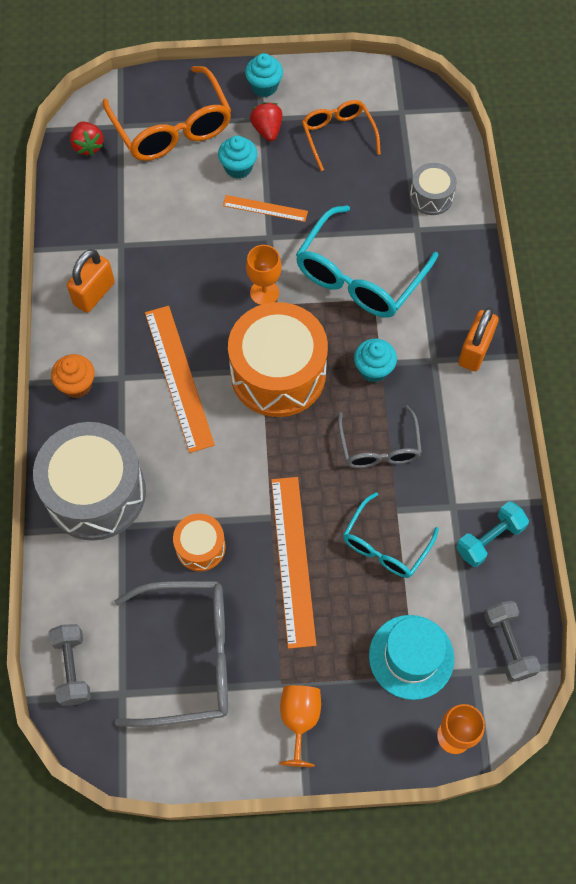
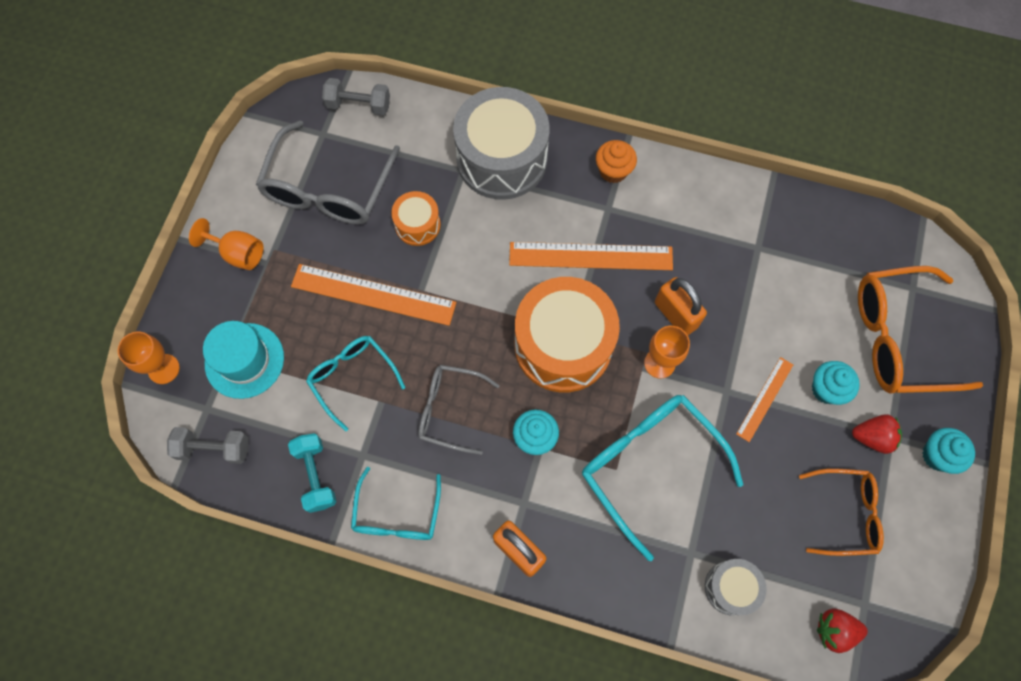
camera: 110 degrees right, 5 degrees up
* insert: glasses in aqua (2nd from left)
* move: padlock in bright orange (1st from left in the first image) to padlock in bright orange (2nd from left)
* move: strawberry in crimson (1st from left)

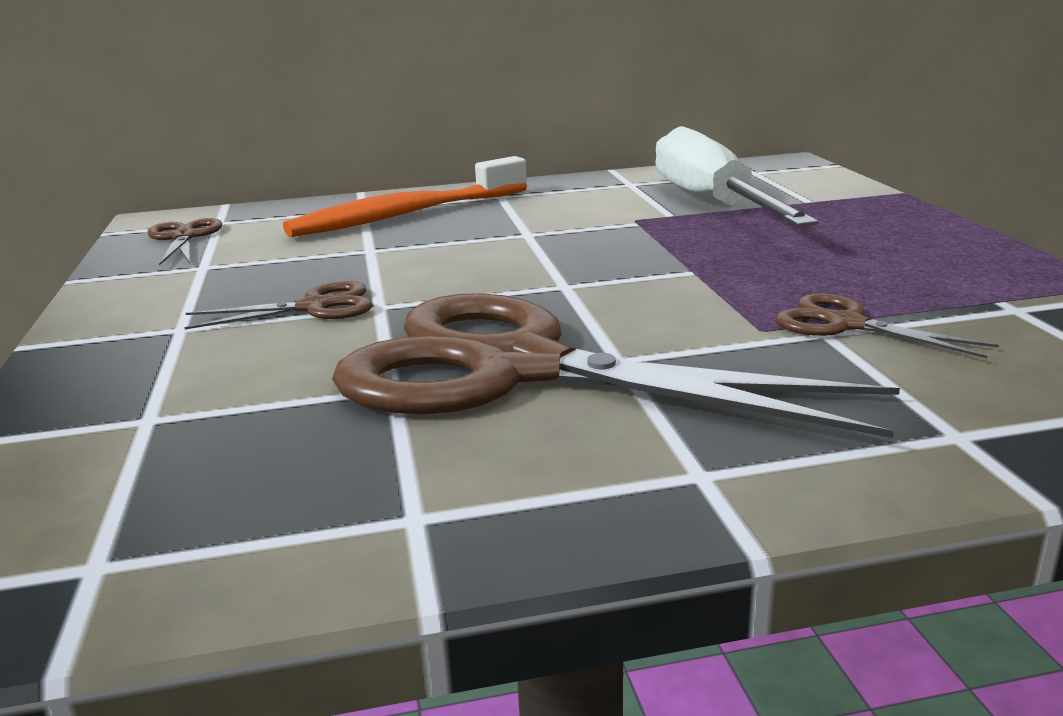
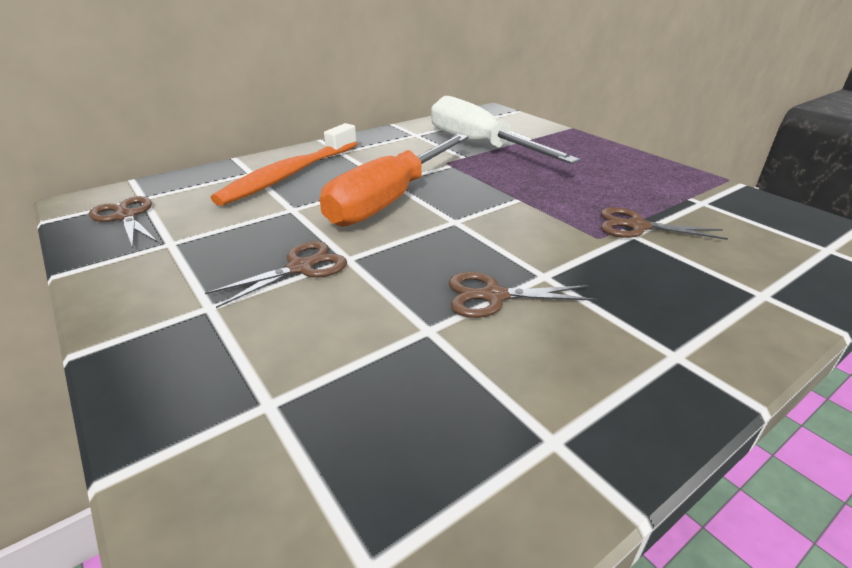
camera: 25 degrees left, 10 degrees up
* insert: screwdriver in bright orange
* resize: shears in brown (3rd from left) x0.41

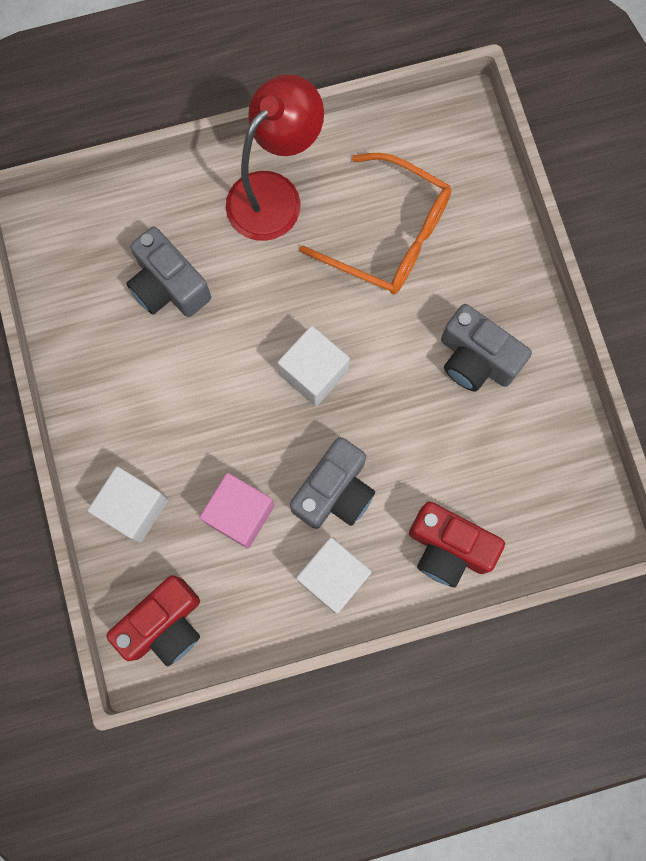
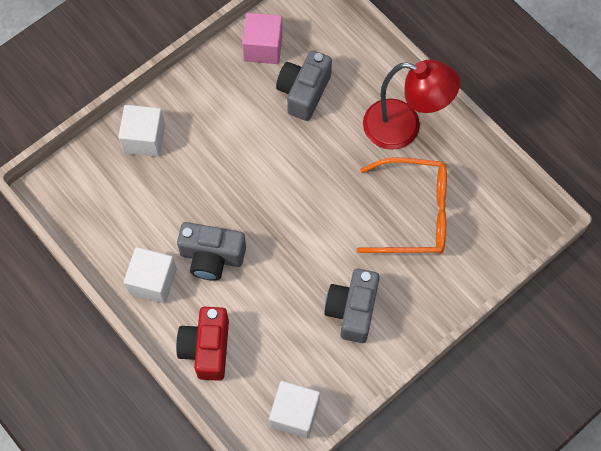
camera: 65 degrees right, 10 degrees down
* move: solid cube in pink
* move: solid cube in pure white (2nd from left in the first image) to solid cube in pure white (3rd from left)
* rotate: glasses in bright orange 90 degrees counterclockwise
* delete: camera in crimson (1st from left)

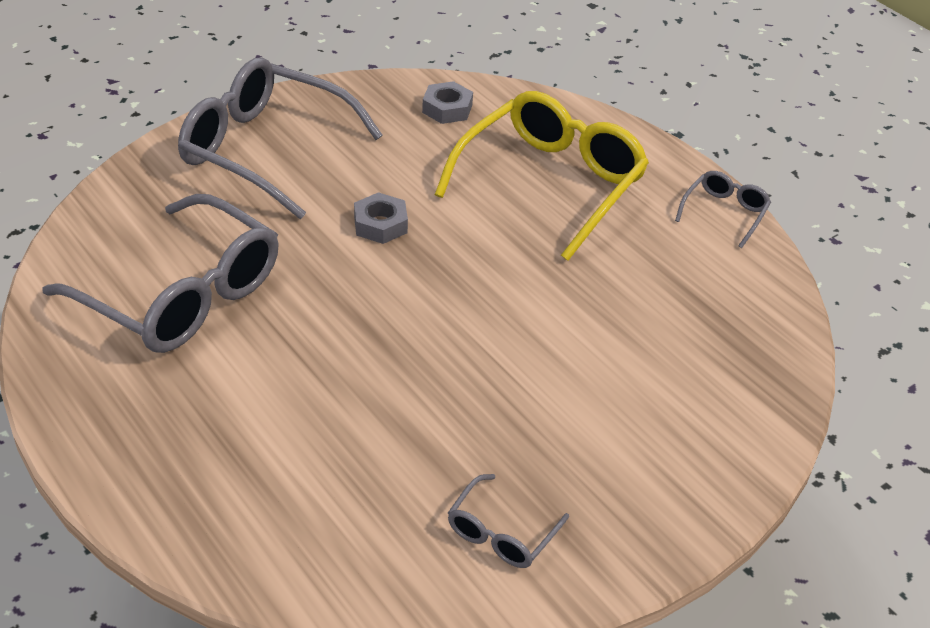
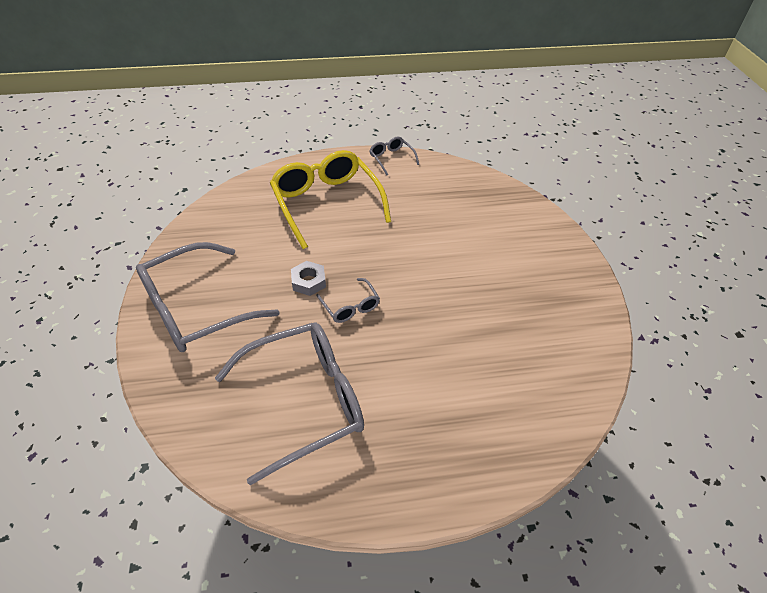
camera: 60 degrees left, 5 degrees up
* move: glasses in ash-grey (3rd from left)
* delete: hexagon nut in ash-grey (2nd from left)

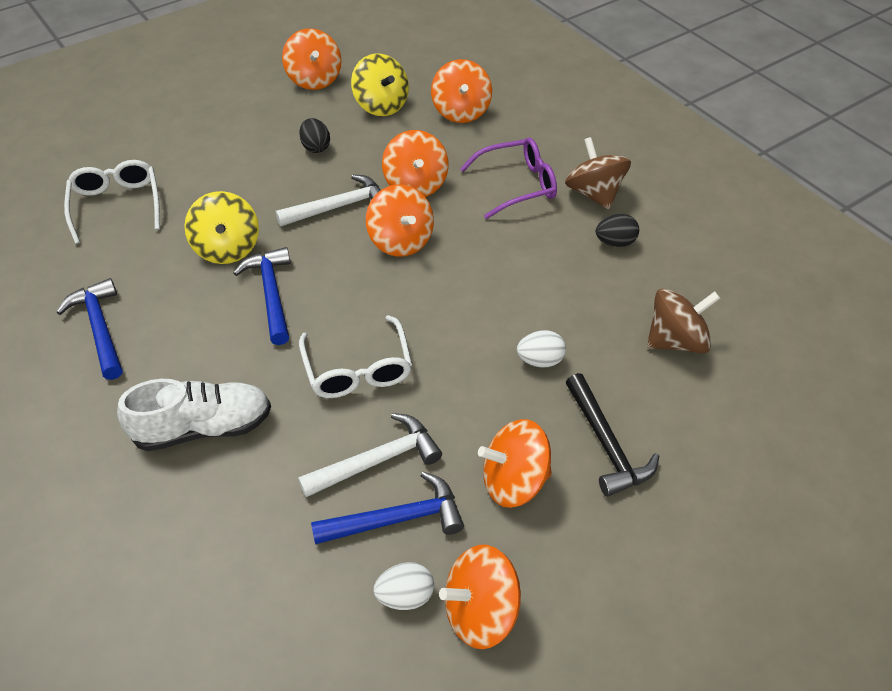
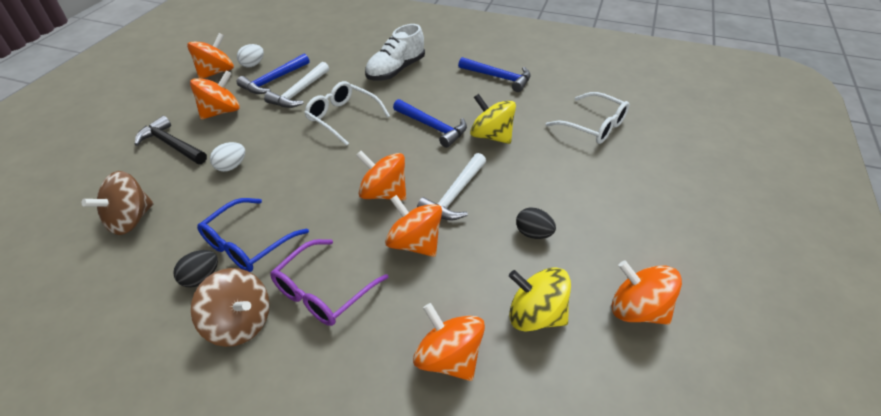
camera: 145 degrees right, 5 degrees down
* insert: glasses in blue

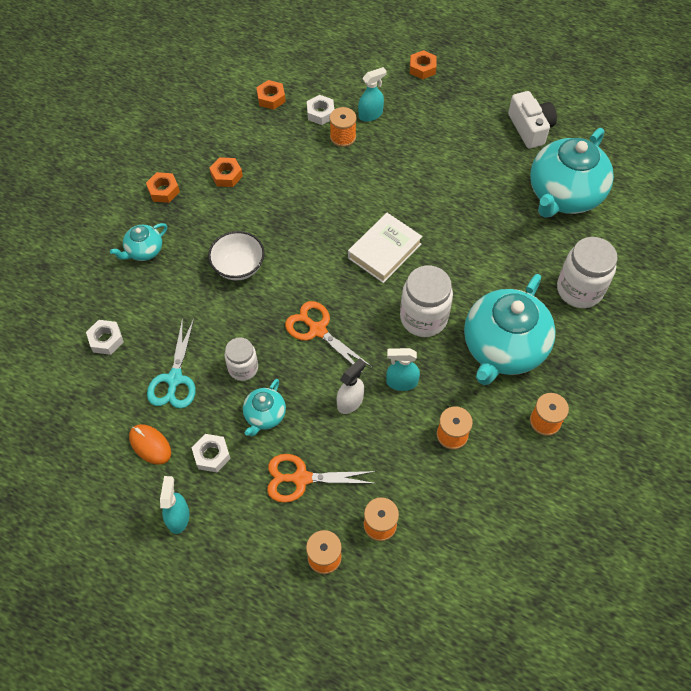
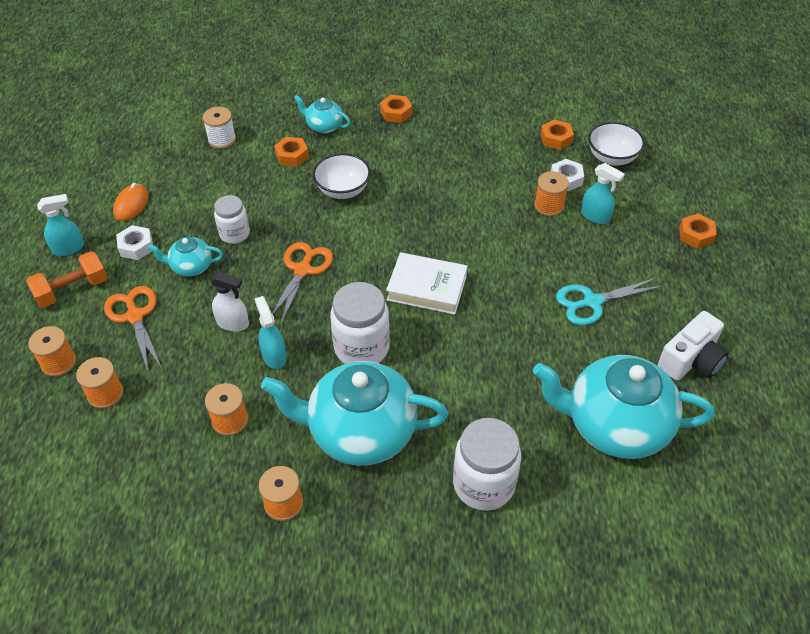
camera: 65 degrees right, 10 degrees down
* insert: hand weight in bright orange
* replace: hexagon nut in pure white (1st from left) to bobbin in pure white
* move: hexagon nut in bright orange (2nd from left in the first image) to hexagon nut in bright orange (1st from left)
* move: shears in aqua
* insert: serving bowl in pure white (2nd from left)

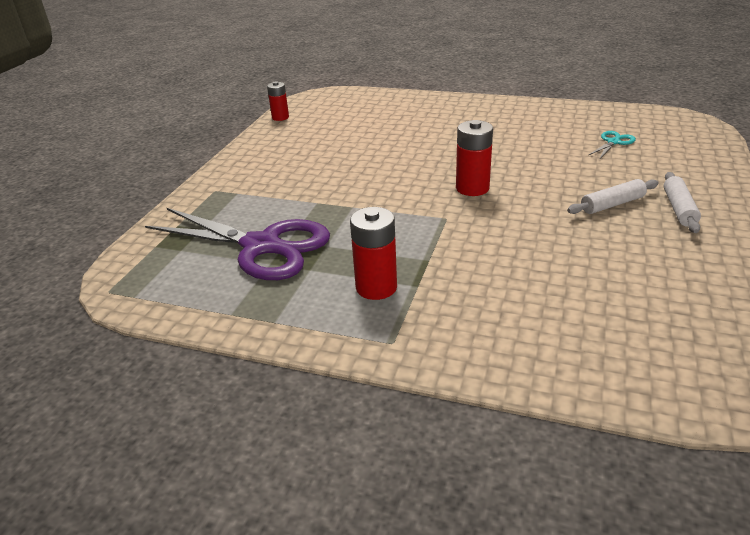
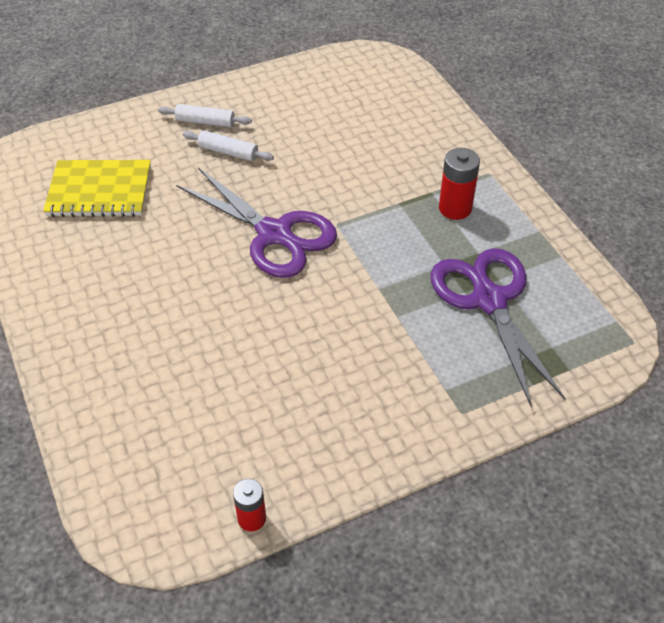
camera: 135 degrees left, 15 degrees up
* replace: shears in aqua to exercise book in golden
* rotate: rolling pin in pure white (2nd from left in the first image) 45 degrees clockwise
* replace: AA battery in crimson (3rd from left) to shears in purple (1st from left)

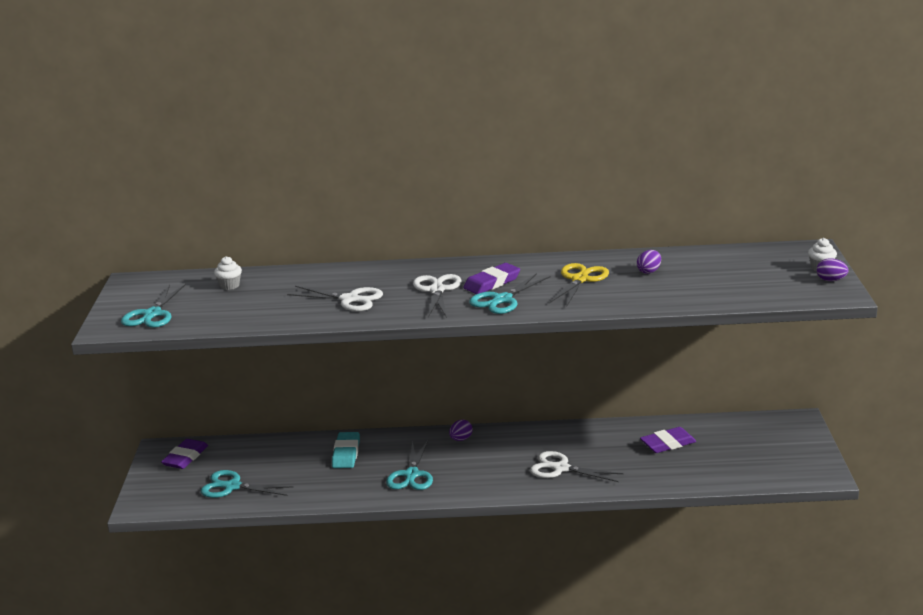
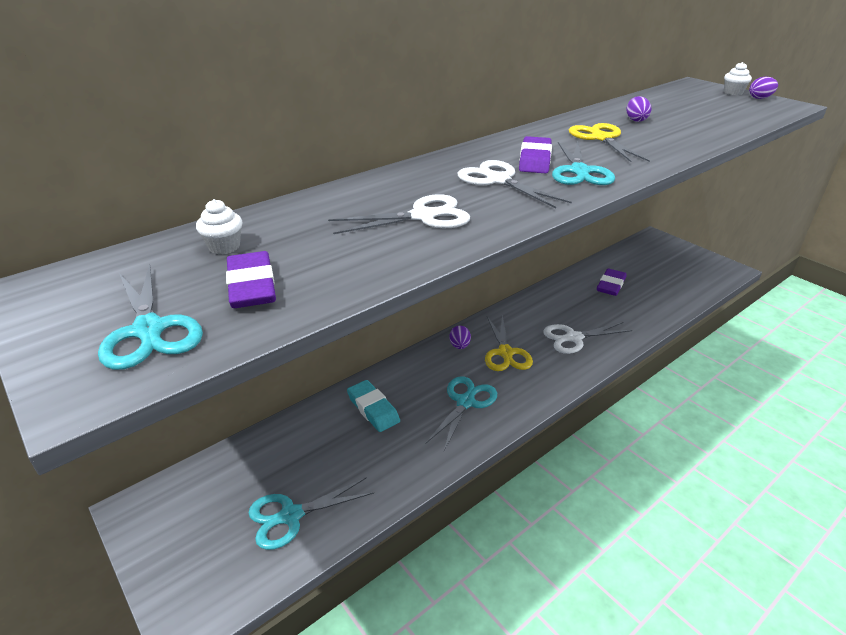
camera: 40 degrees left, 10 degrees up
* move: eraser in purple (1st from left)
* rotate: shears in aqua (3rd from left) 120 degrees counterclockwise
* insert: shears in golden (1st from left)

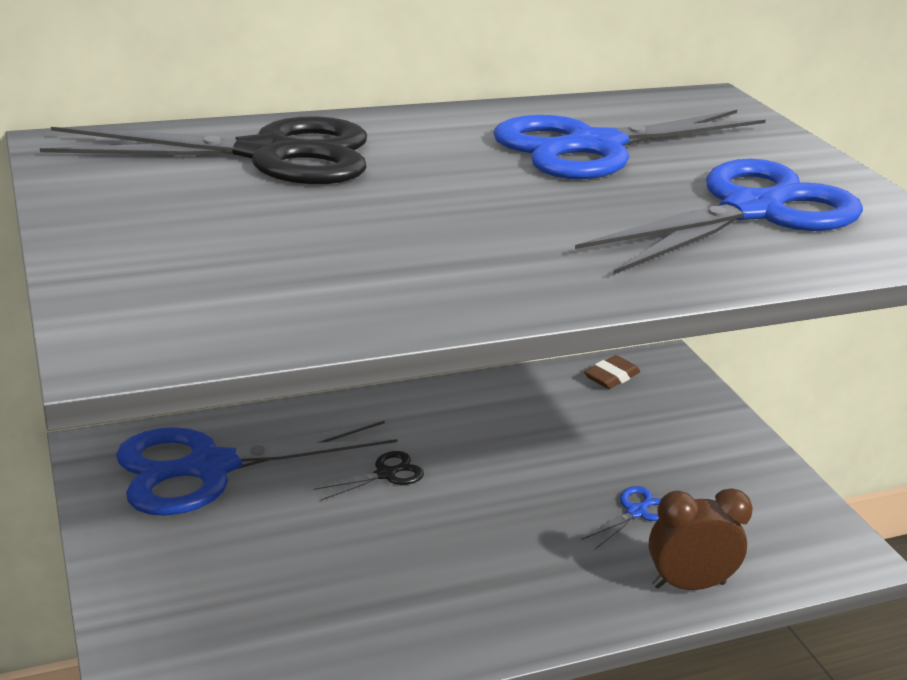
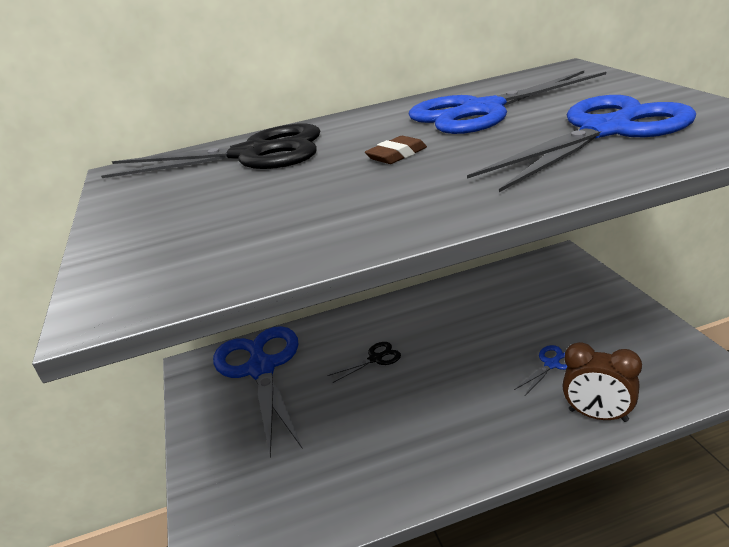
camera: 10 degrees right, 0 degrees up
* rotate: shears in blue (1st from left) 90 degrees clockwise
* move: eraser in brown
* rotate: alarm clock in brown 150 degrees counterclockwise

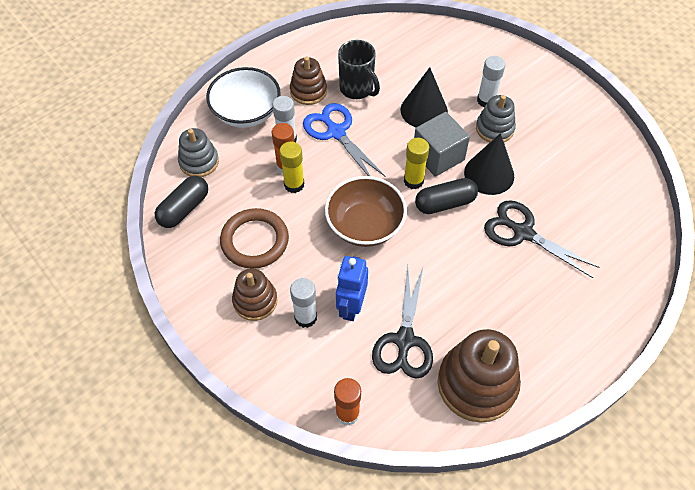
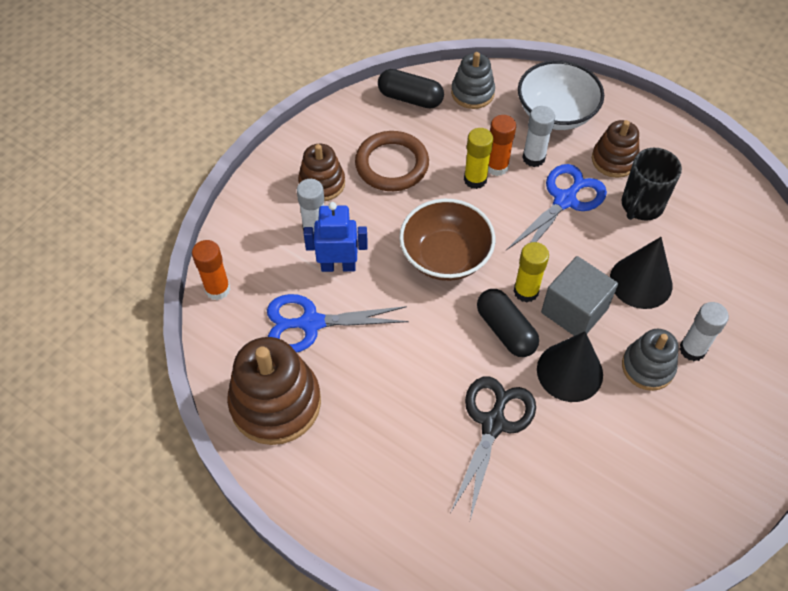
camera: 75 degrees right, 0 degrees up
* recolor: shears in ebony (1st from left) to shears in blue (1st from left)

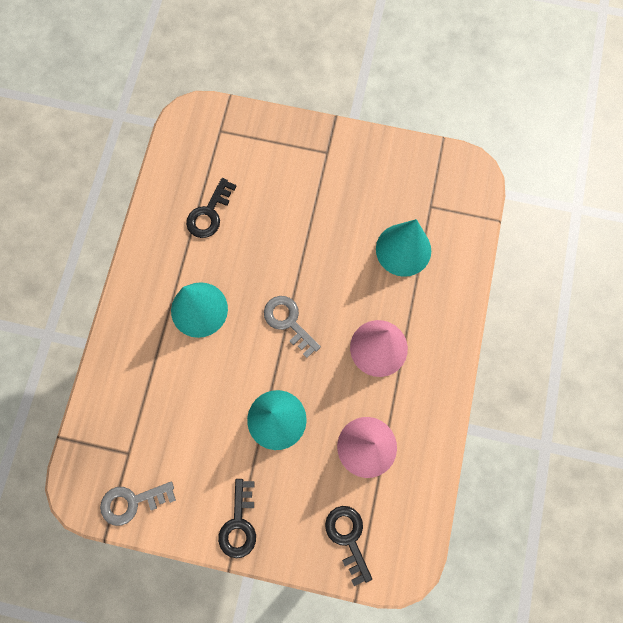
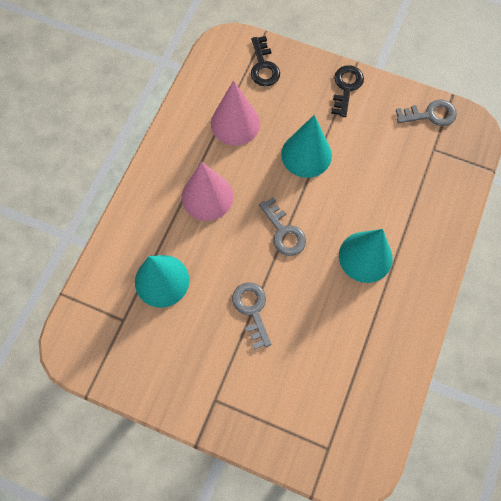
camera: 170 degrees left, 5 degrees down
* insert: latchkey in ash-grey (1st from left)
* delete: latchkey in ebony (1st from left)

